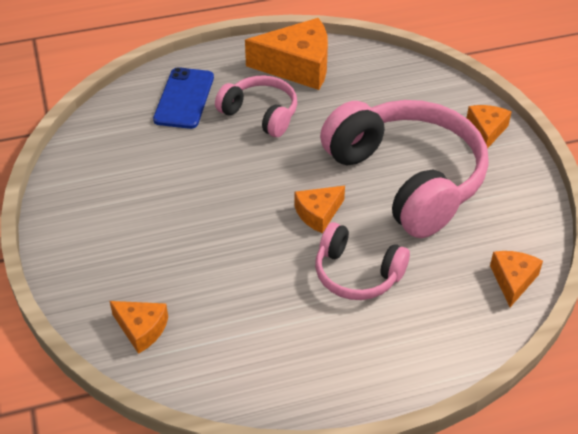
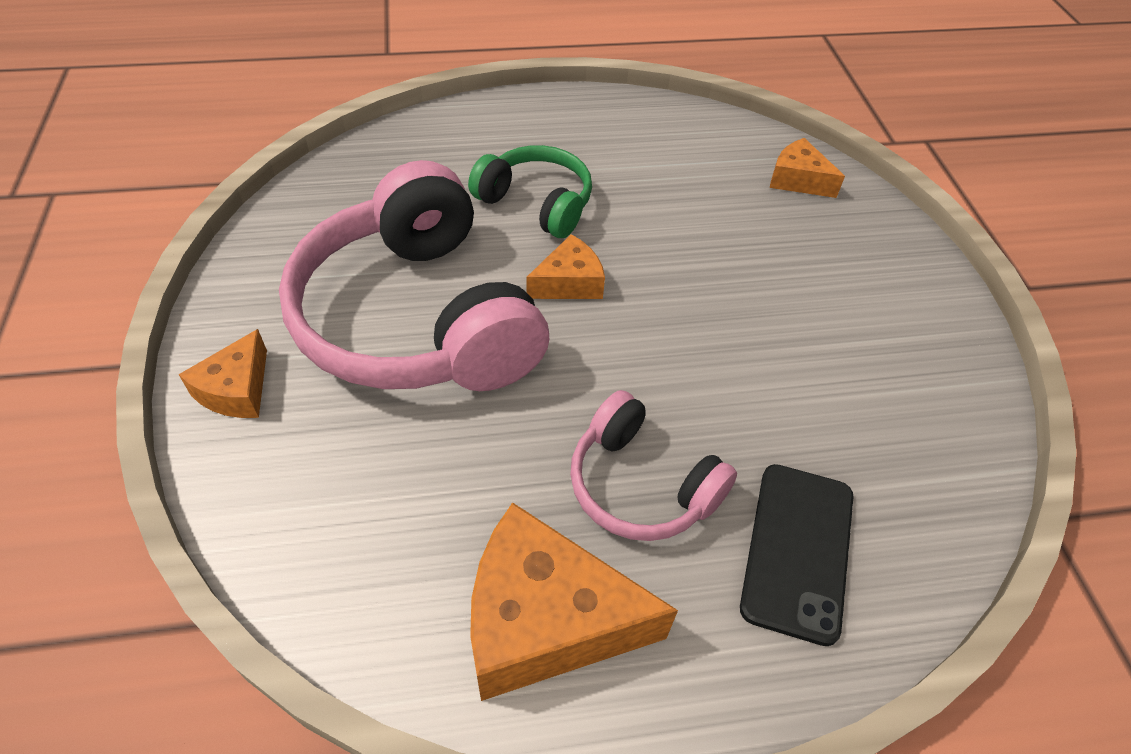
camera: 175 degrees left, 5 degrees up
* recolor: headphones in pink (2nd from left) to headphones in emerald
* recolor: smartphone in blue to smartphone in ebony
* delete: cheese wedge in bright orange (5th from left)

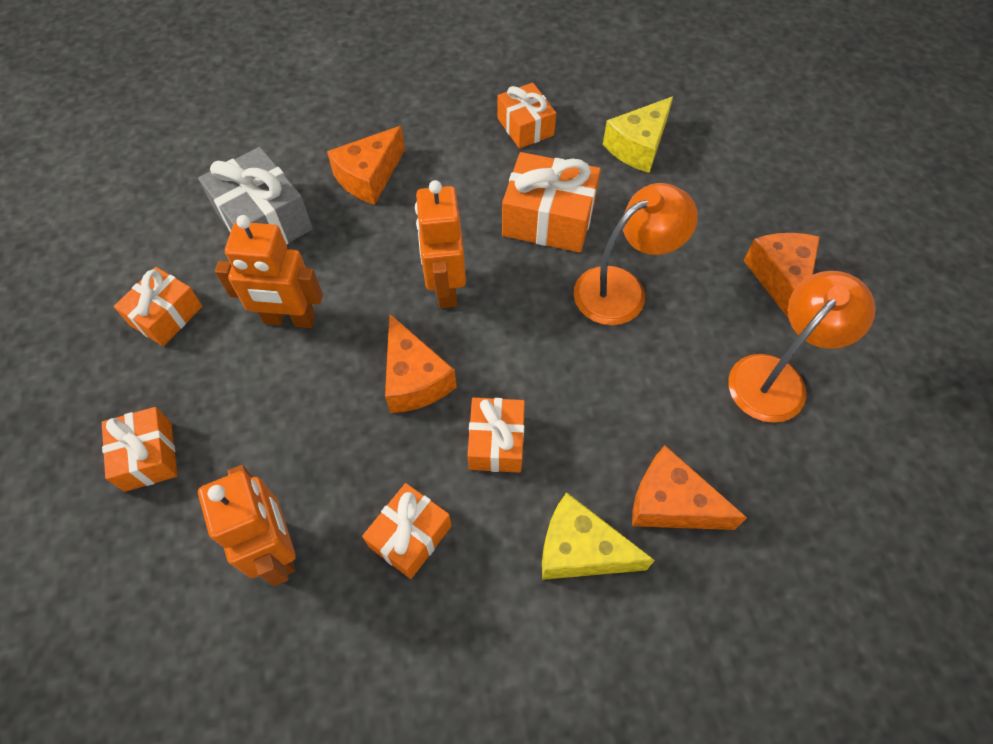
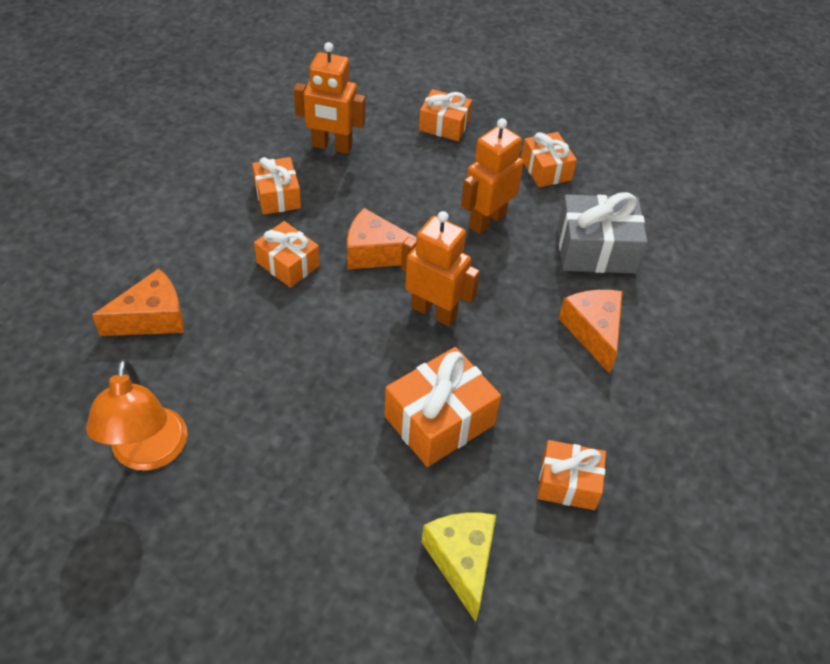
camera: 125 degrees right, 10 degrees down
* delete: cheese wedge in golden (1st from left)
* delete: lamp in bright orange (1st from left)
* delete: cheese wedge in bright orange (4th from left)

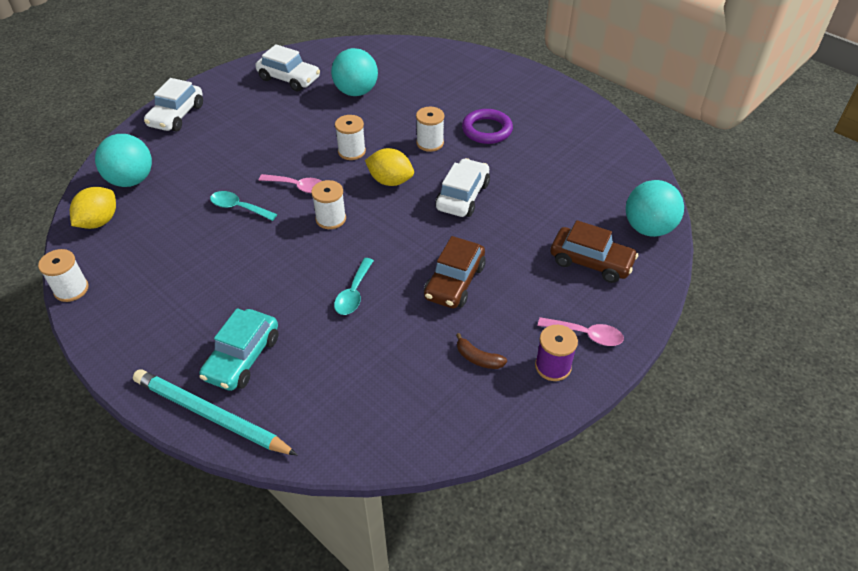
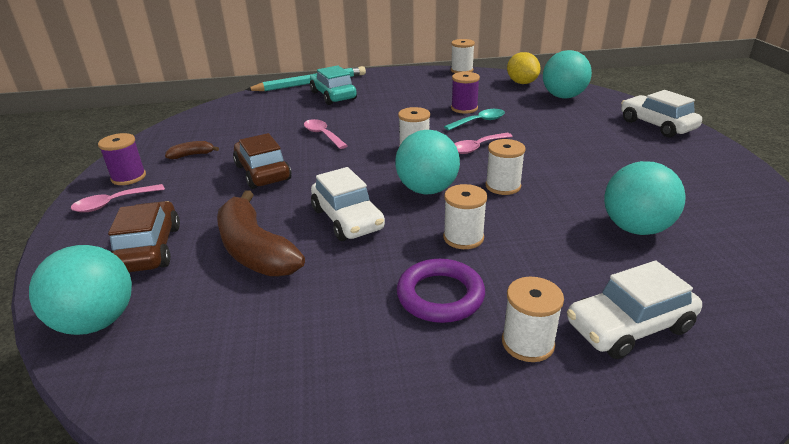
camera: 130 degrees right, 15 degrees down
* rotate: toy car in brown (2nd from left in the first image) 105 degrees clockwise
* insert: banana in brown (2nd from left)
* recolor: tablespoon in aqua (2nd from left) to tablespoon in pink (2nd from left)
* replace: toy lemon in golden (2nd from left) to ball in aqua (2nd from left)
* insert: bobbin in purple (2nd from left)
* insert: bobbin in pure white (5th from left)
* move: toy car in pure white (2nd from left)

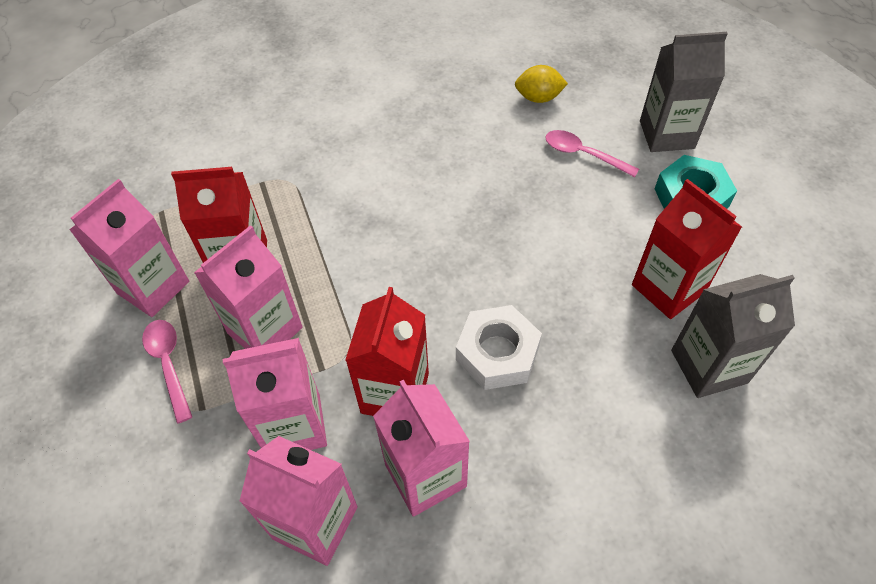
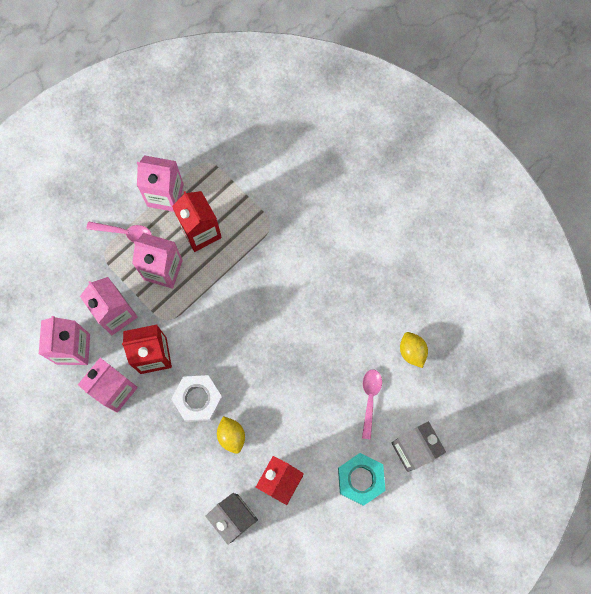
camera: 65 degrees right, 20 degrees up
* rotate: tablespoon in pink (1st from left) 60 degrees clockwise
* insert: toy lemon in golden (1st from left)

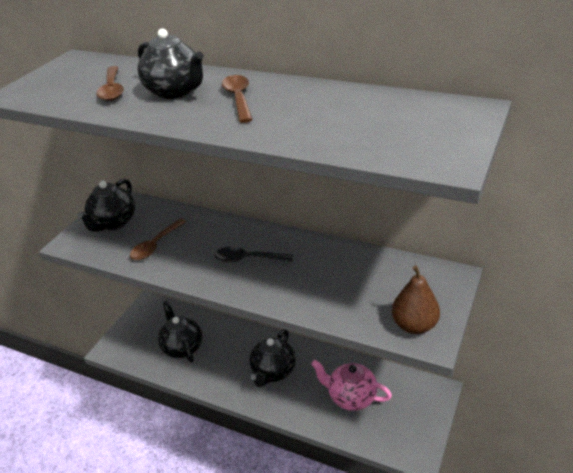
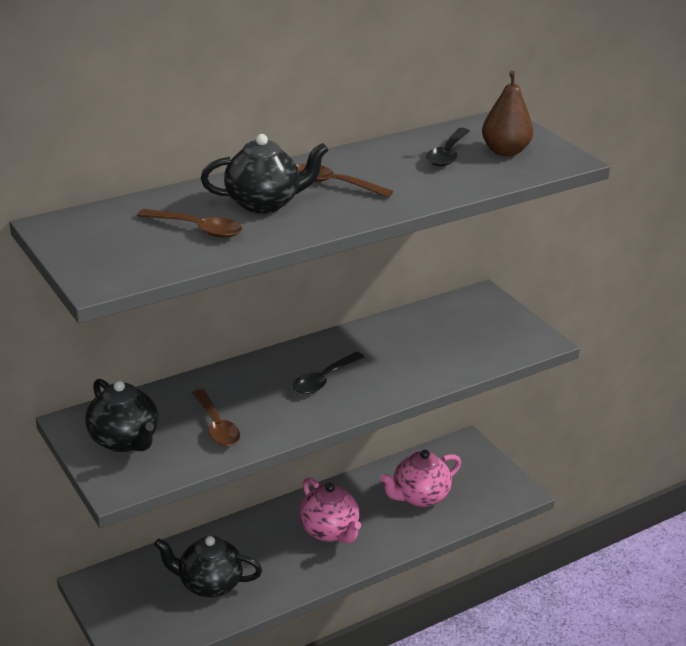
camera: 60 degrees left, 5 degrees down
* recolor: tea pot in ebony (4th from left) to tea pot in pink (1st from left)
* insert: tablespoon in ebony (2nd from left)
* move: pear in brown

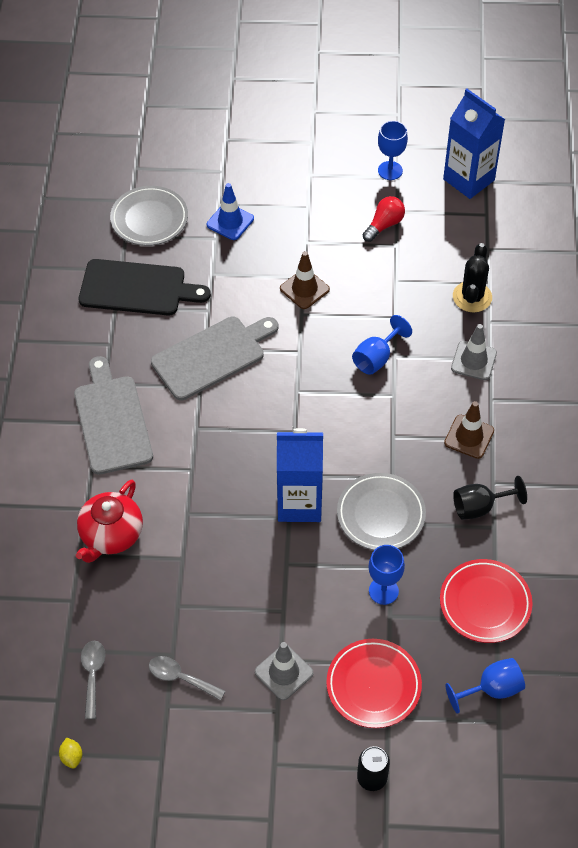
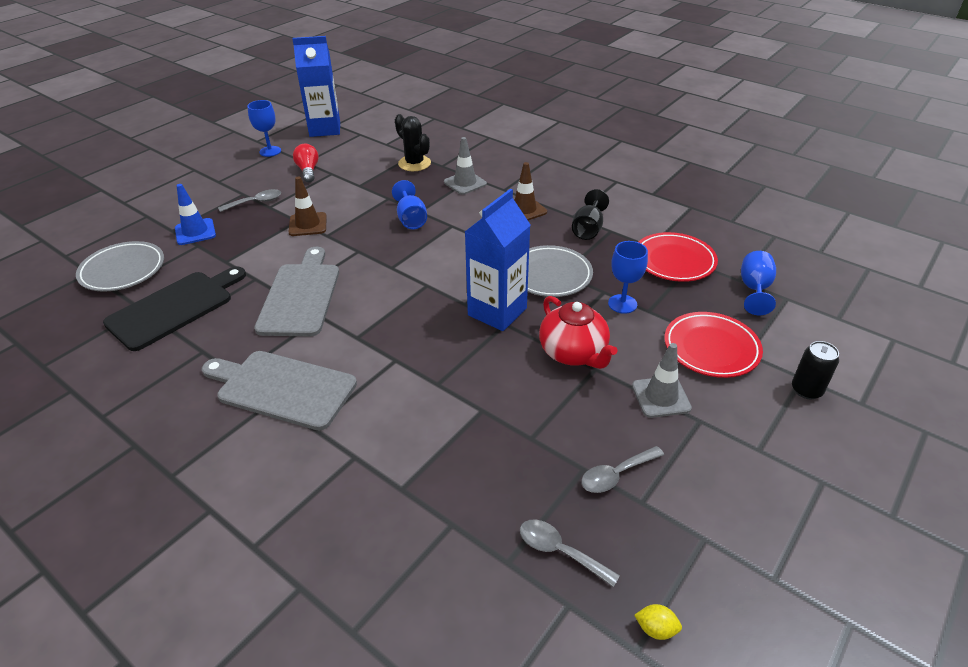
camera: 55 degrees left, 15 degrees down
* insert: tablespoon in ash-grey (1st from left)
* move: tea pot in crimson

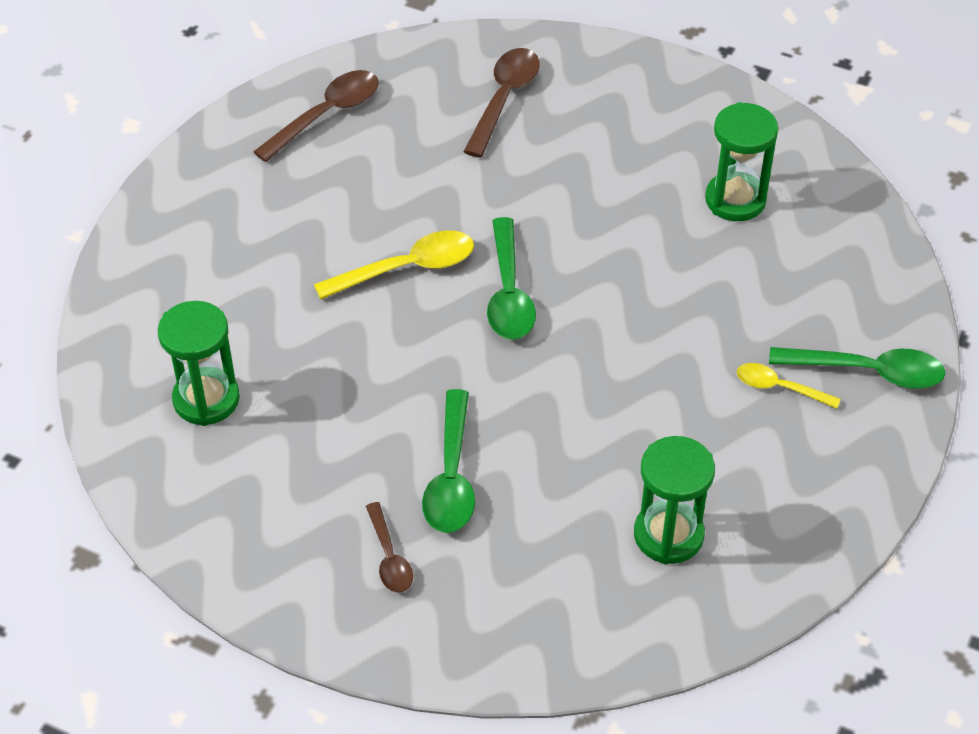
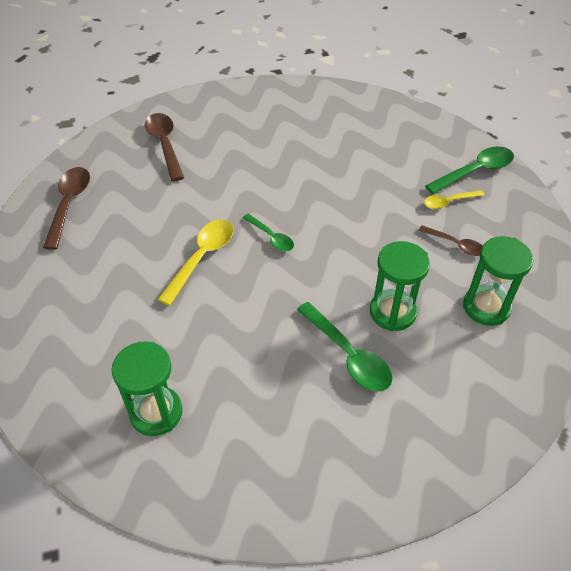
camera: 40 degrees left, 0 degrees up
* resize: tablespoon in emerald (2nd from left in the first image) x0.61
* move: sand timer in emerald (3rd from left in the first image) to sand timer in emerald (2nd from left)
* move: tablespoon in brown (2nd from left in the first image) to tablespoon in brown (3rd from left)

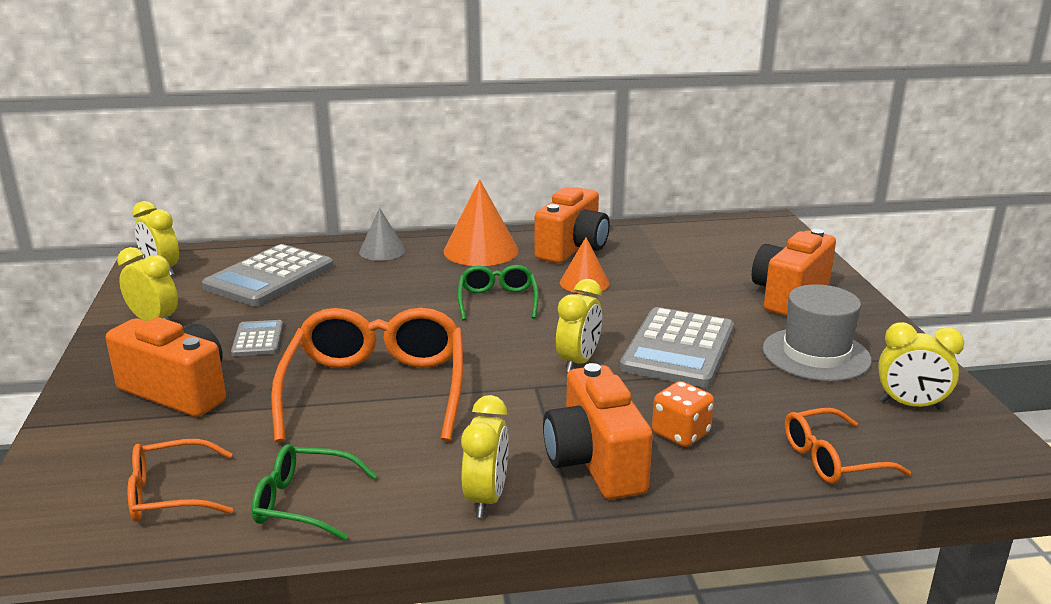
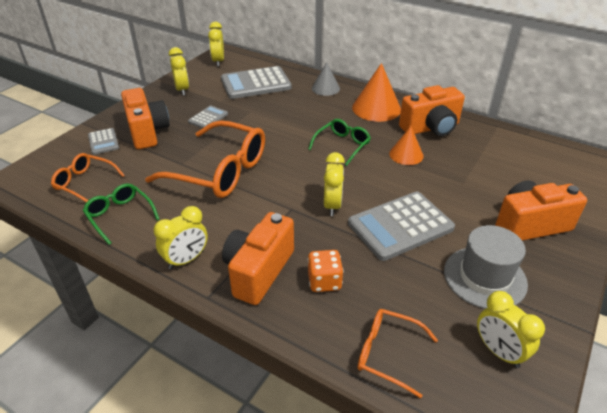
camera: 40 degrees right, 15 degrees up
* insert: pocket calculator in ash-grey (1st from left)
* rotate: glasses in bright orange (2nd from left) 75 degrees clockwise
* rotate: alarm clock in golden (4th from left) 60 degrees counterclockwise

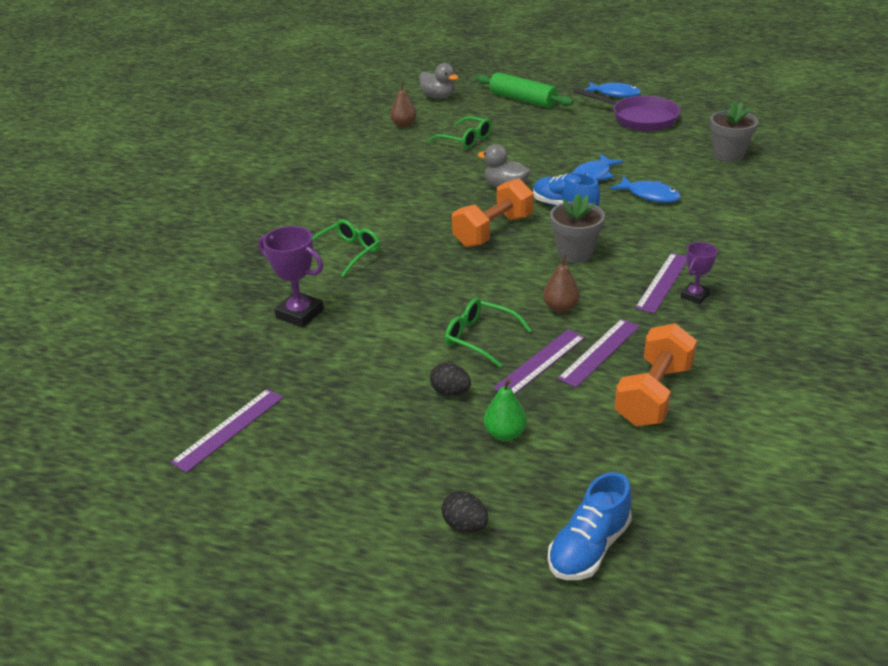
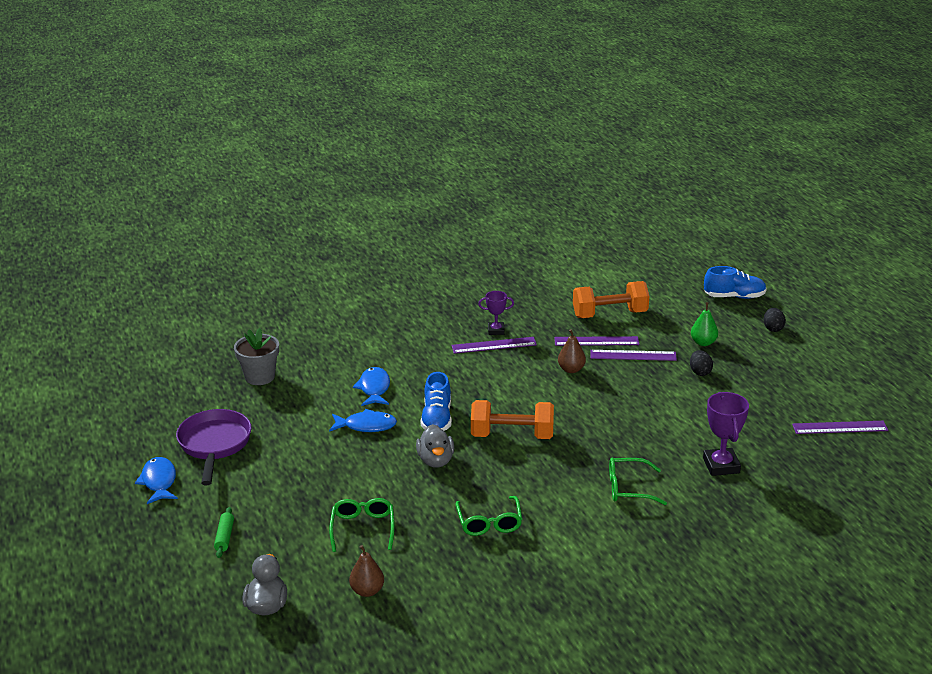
camera: 130 degrees left, 5 degrees down
* resize: rolling pin in emerald x0.50
* move: glasses in emerald (3rd from left in the first image) to glasses in emerald (2nd from left)
* delete: potted plant in ash-grey (1st from left)

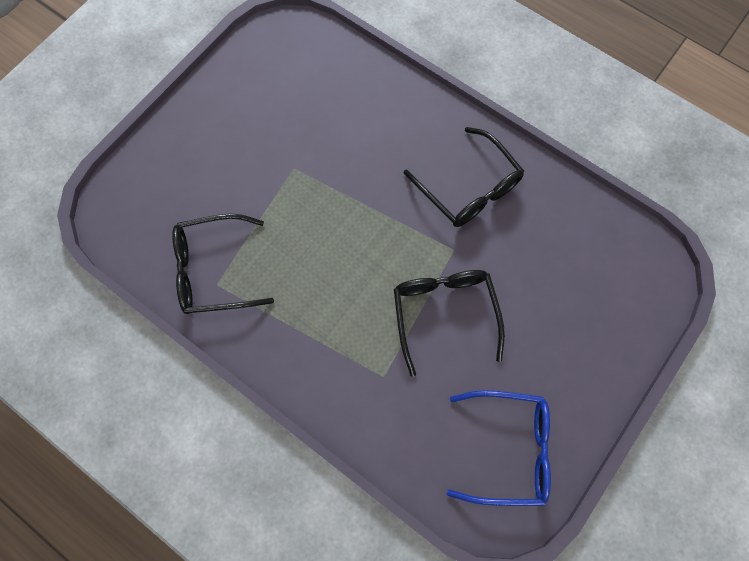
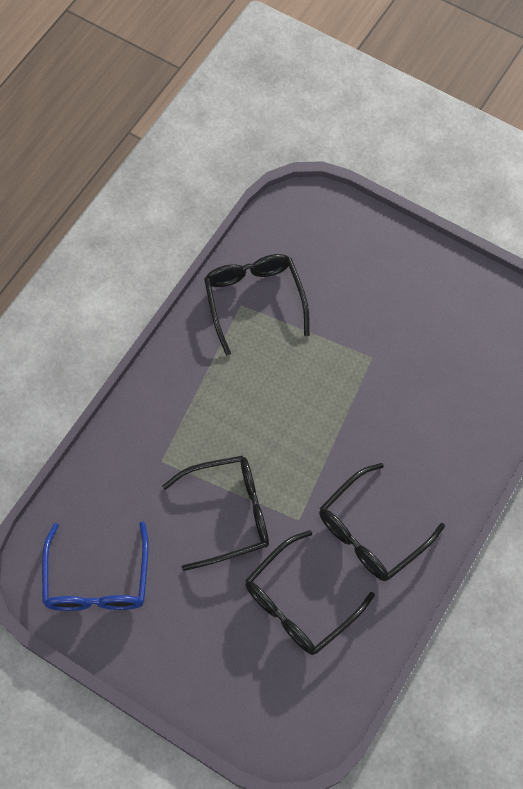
camera: 85 degrees right, 5 degrees down
* insert: glasses in ebony (3rd from left)

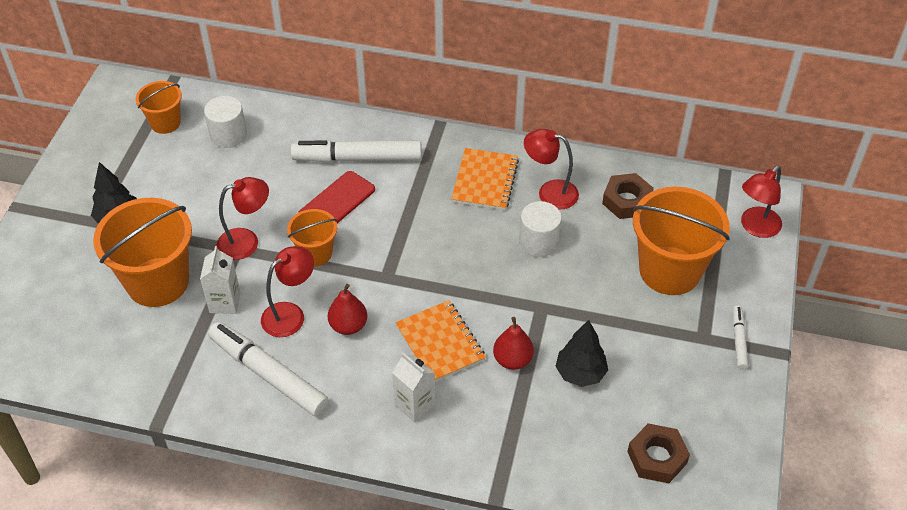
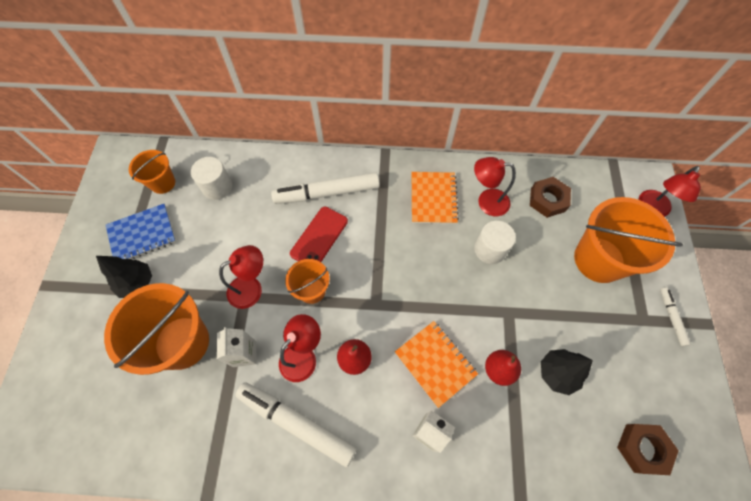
camera: 10 degrees left, 15 degrees up
* insert: exercise book in blue

